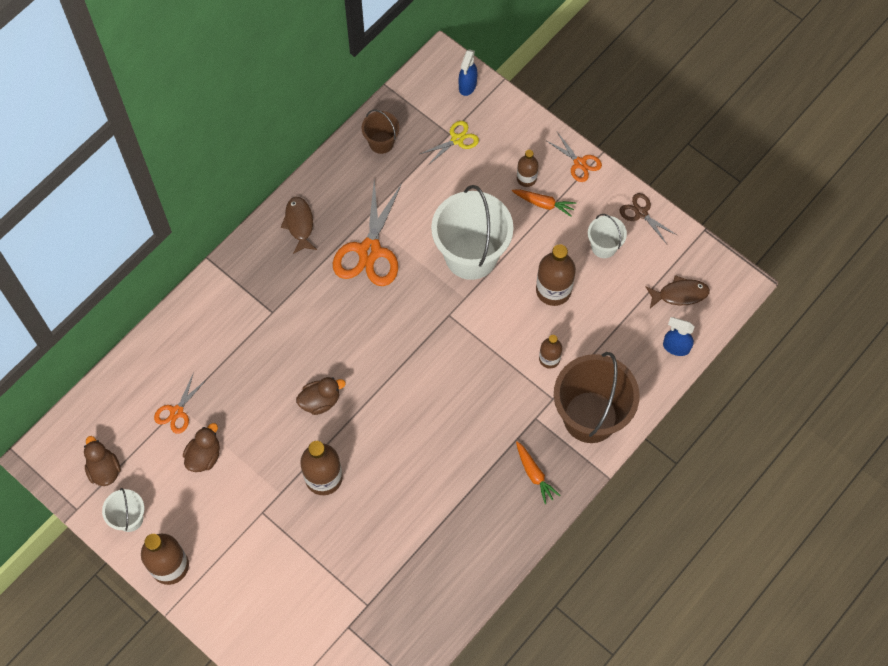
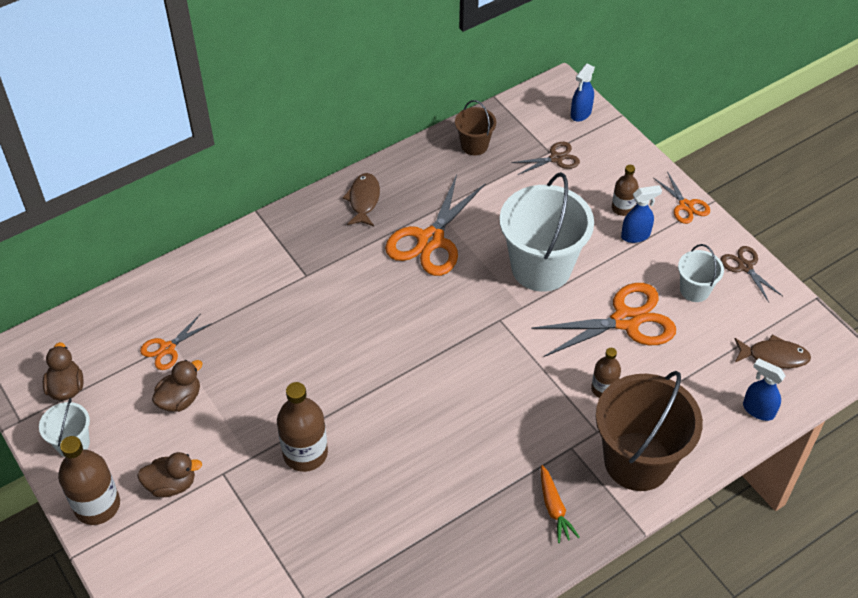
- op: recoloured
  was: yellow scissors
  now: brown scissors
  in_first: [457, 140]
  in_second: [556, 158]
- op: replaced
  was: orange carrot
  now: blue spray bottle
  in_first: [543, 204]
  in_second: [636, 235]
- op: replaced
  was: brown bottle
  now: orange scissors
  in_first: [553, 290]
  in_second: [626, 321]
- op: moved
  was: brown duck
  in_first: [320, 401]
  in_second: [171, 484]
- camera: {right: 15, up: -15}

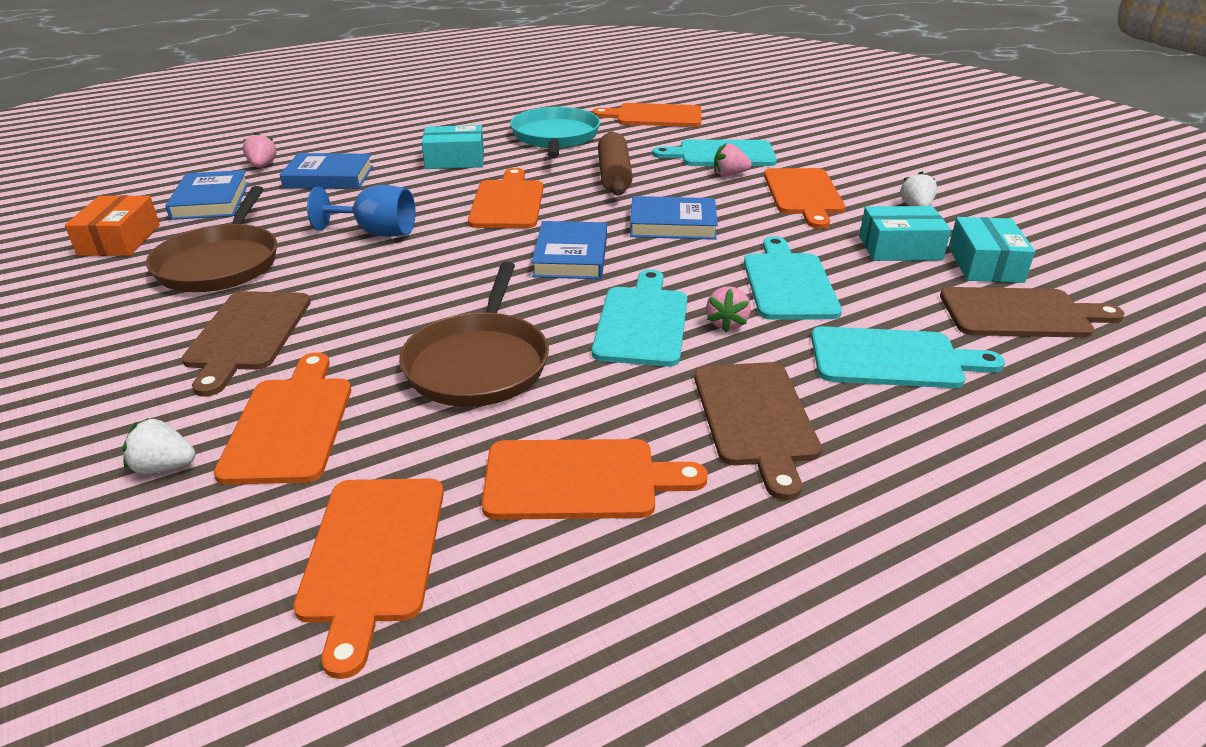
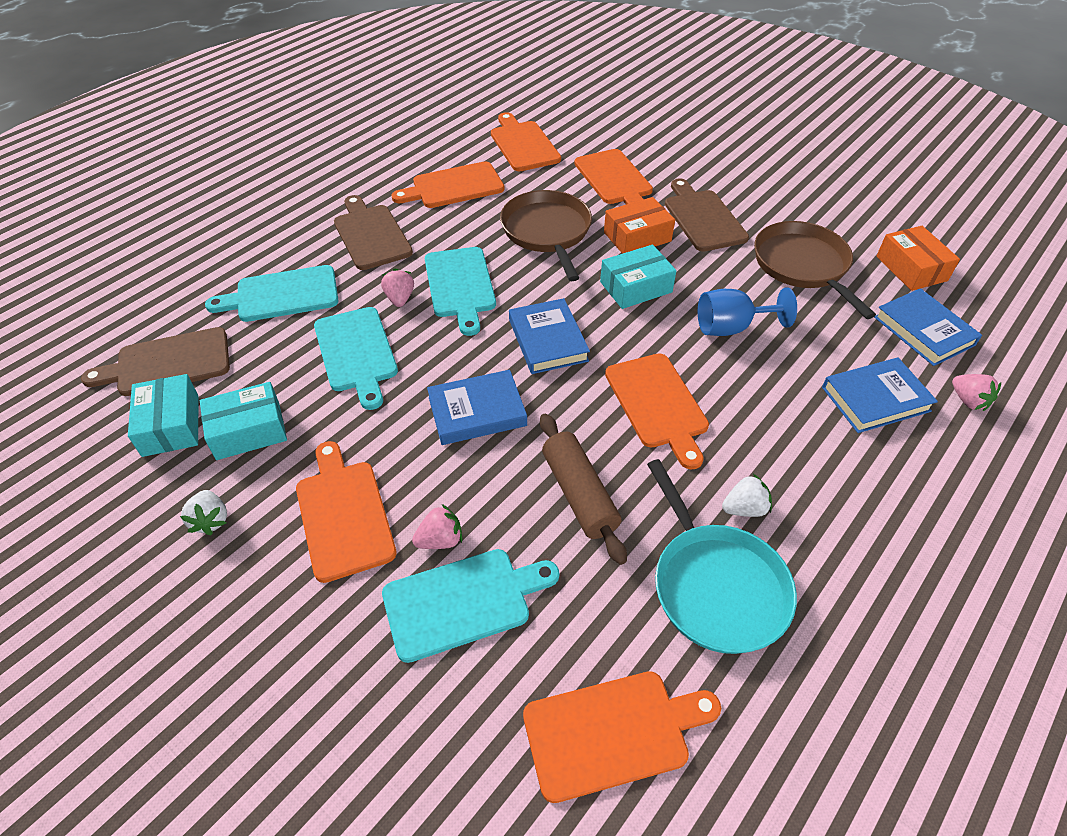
- op: moved
  was: turquoise box
  in_first: [455, 160]
  in_second: [636, 287]
- op: moved
  was: white strawberry
  in_first: [164, 467]
  in_second: [744, 508]
- op: added
  now: orange box
  in_second: [637, 237]
- camera: {right: 160, up: 15}

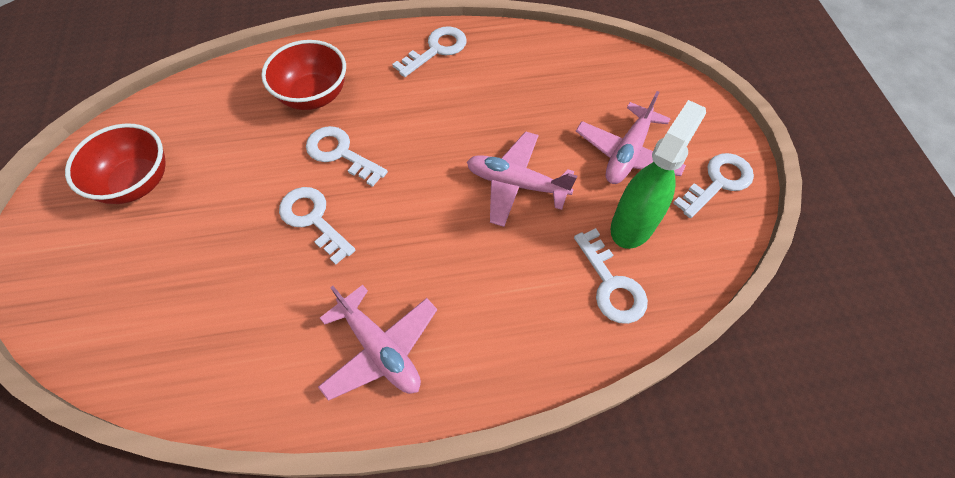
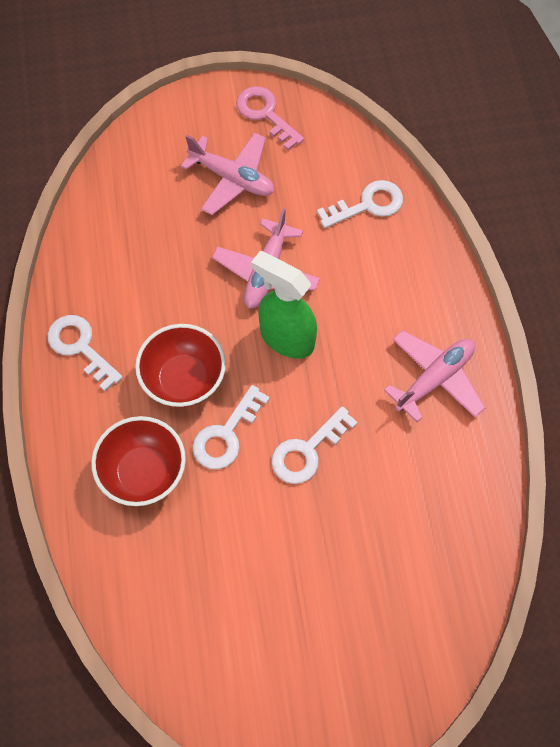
- op: moved
  was: green spray bottle
  in_first: [633, 224]
  in_second: [286, 338]
- op: moved
  was: red bowl
  in_first: [137, 183]
  in_second: [184, 380]
- op: recoloured
  was: white key
  now: pink key
  in_first: [718, 182]
  in_second: [265, 114]
- camera: {right: -90, up: 5}

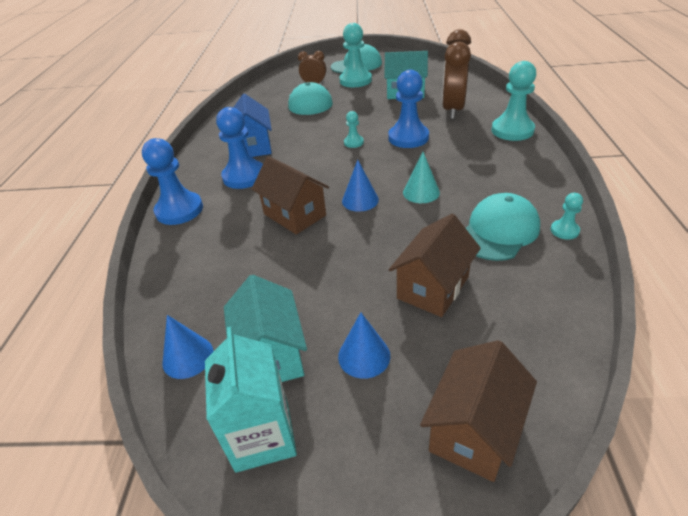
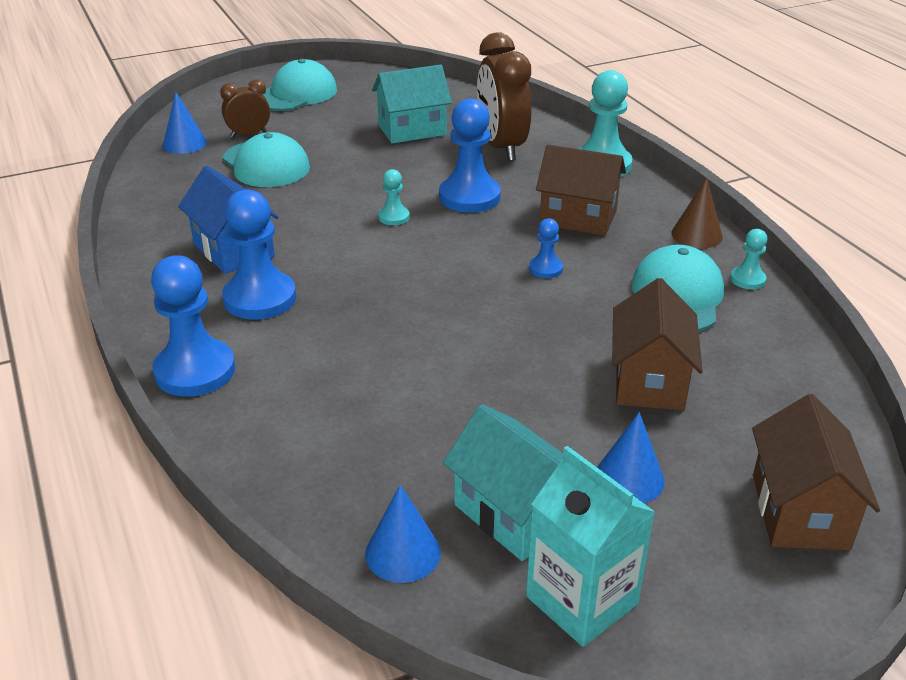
- op: removed
  was: turquoise pawn
  in_first: [355, 80]
- op: replaced
  was: turquoise cone
  now: blue pawn
  in_first: [421, 192]
  in_second: [545, 268]
- op: moved
  was: brown house
  in_first: [294, 215]
  in_second: [578, 218]
- op: moved
  was: blue cone
  in_first: [360, 200]
  in_second: [184, 143]
- op: added
  now: brown cone
  in_second: [697, 235]
- camera: {right: -30, up: -5}

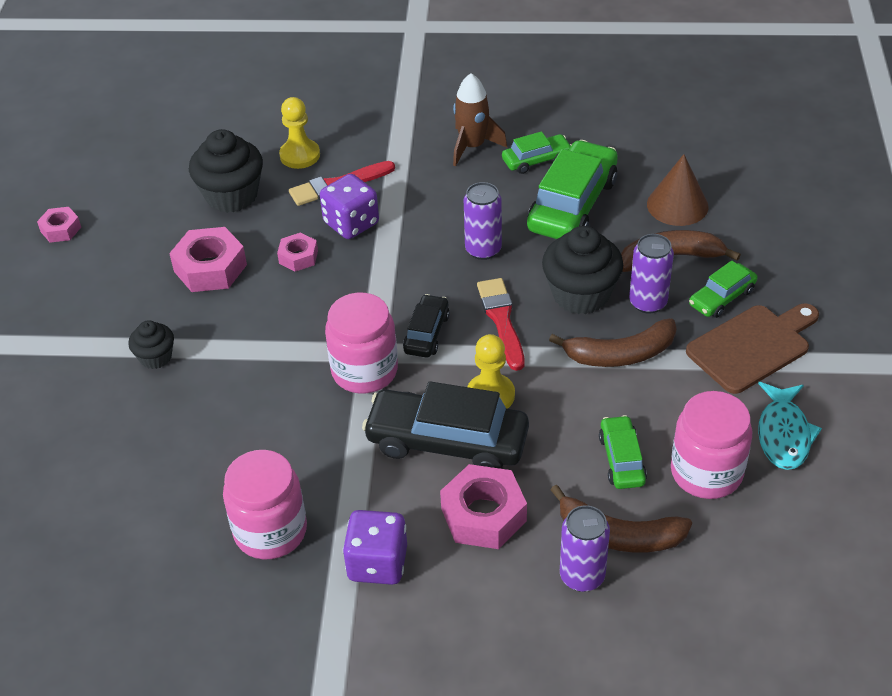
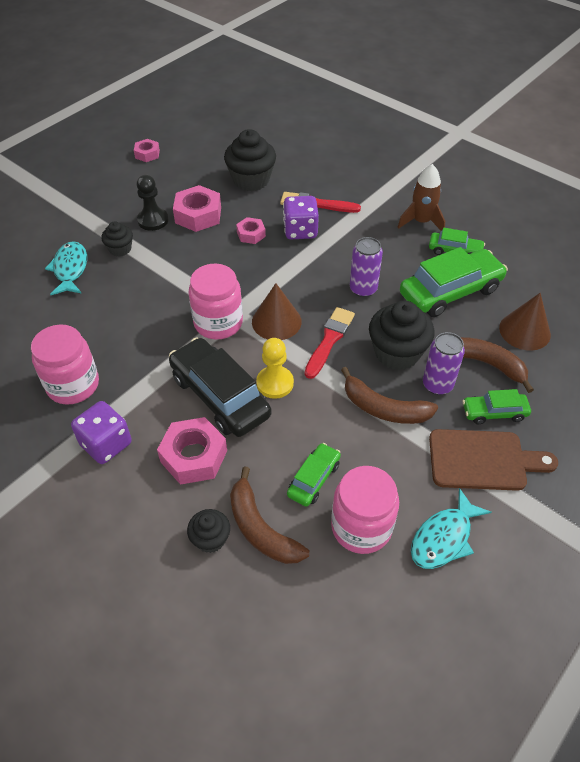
- op: removed
  was: yellow pawn
  in_first: [300, 155]
- op: replaced
  was: black car
  now: brown cone
  in_first: [427, 333]
  in_second: [276, 321]
- op: replaced
  was: purple can
  now: black cupcake
  in_first: [582, 576]
  in_second: [210, 539]
- op: added
  now: black pawn
  in_second: [153, 220]
- op: added
  now: turquoise fish
  in_second: [70, 269]
- camera: {right: 35, up: 5}

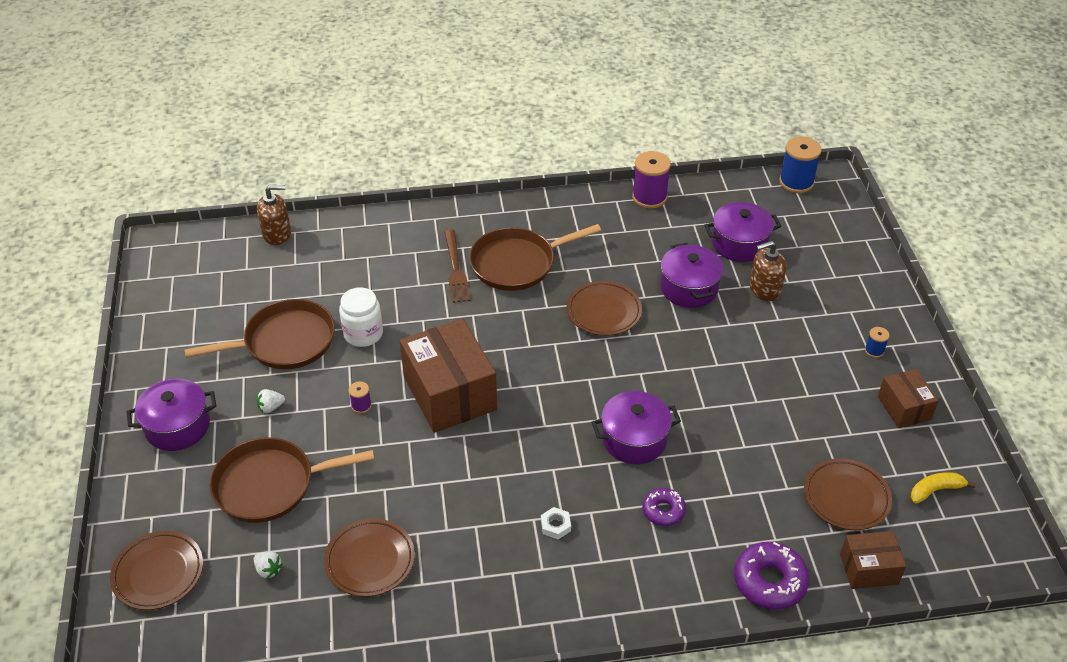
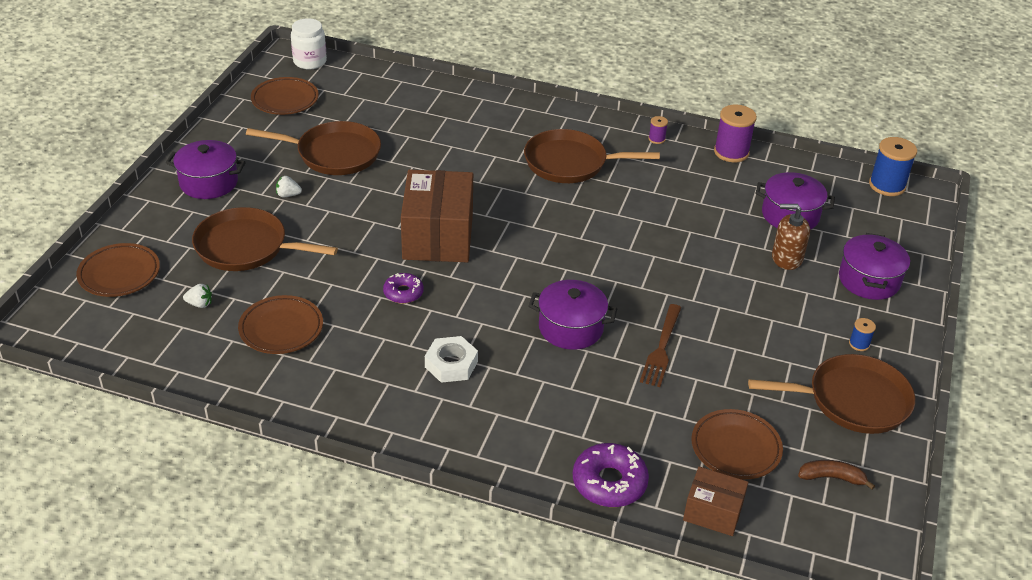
- op: removed
  was: brown soap dispenser
  in_first: [277, 234]
- op: moved
  was: brown fork
  in_first: [456, 269]
  in_second: [661, 348]
- op: moved
  was: purple pot
  in_first: [689, 288]
  in_second: [869, 280]
- op: moved
  was: brown plate
  in_first: [604, 312]
  in_second: [285, 100]
- op: moved
  was: white jar
  in_first: [363, 334]
  in_second: [310, 61]
- op: replaced
  was: brown box
  now: brown pan
  in_first: [904, 408]
  in_second: [852, 400]
- op: moved
  was: purple spool
  in_first: [361, 405]
  in_second: [656, 139]
- op: recoloured
  was: yellow banana
  now: brown banana
  in_first: [935, 490]
  in_second: [832, 477]
- op: moved
  was: purple donut
  in_first: [663, 511]
  in_second: [403, 293]
- op: resized
  was: white nut
  in_first: [555, 525]
  in_second: [451, 364]
  ratio: 1.69
- op: turned
  was: white strawberry
  in_first: [268, 570]
  in_second: [199, 304]
  clockwise: -60
- camera: {right: 25, up: -5}

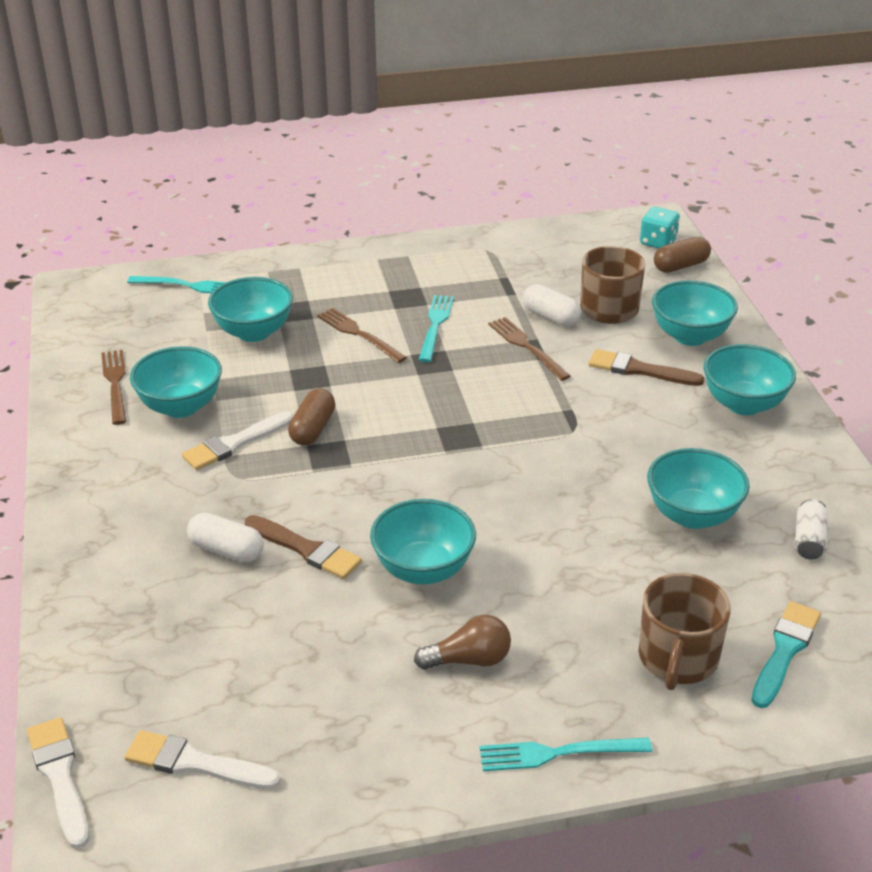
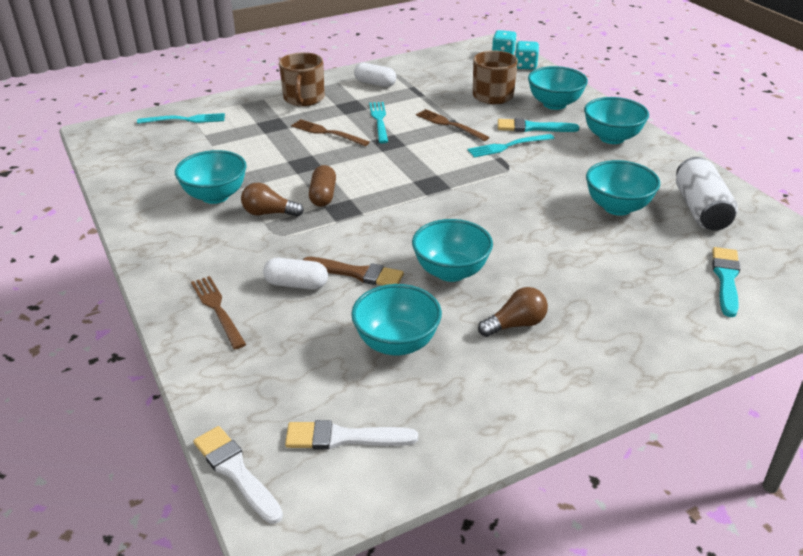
- op: replaced
  was: brown capsule
  now: turquoise dice
  in_first: [680, 266]
  in_second: [525, 66]
- op: moved
  was: turquoise bowl
  in_first: [253, 332]
  in_second: [397, 343]
- op: moved
  was: white capsule
  in_first: [551, 317]
  in_second: [375, 83]
- op: recoloured
  was: brown brush
  now: turquoise brush
  in_first: [640, 370]
  in_second: [533, 128]
- op: moved
  was: brown fork
  in_first: [115, 383]
  in_second: [217, 309]
- op: replaced
  was: white brush
  now: brown light bulb
  in_first: [235, 443]
  in_second: [269, 213]
- op: resized
  was: white can
  in_first: [809, 540]
  in_second: [700, 210]
  ratio: 1.87
- op: moved
  was: brown mug
  in_first: [677, 658]
  in_second: [304, 98]
- op: moved
  was: turquoise fork
  in_first: [556, 753]
  in_second: [507, 146]
- camera: {right: -15, up: 0}

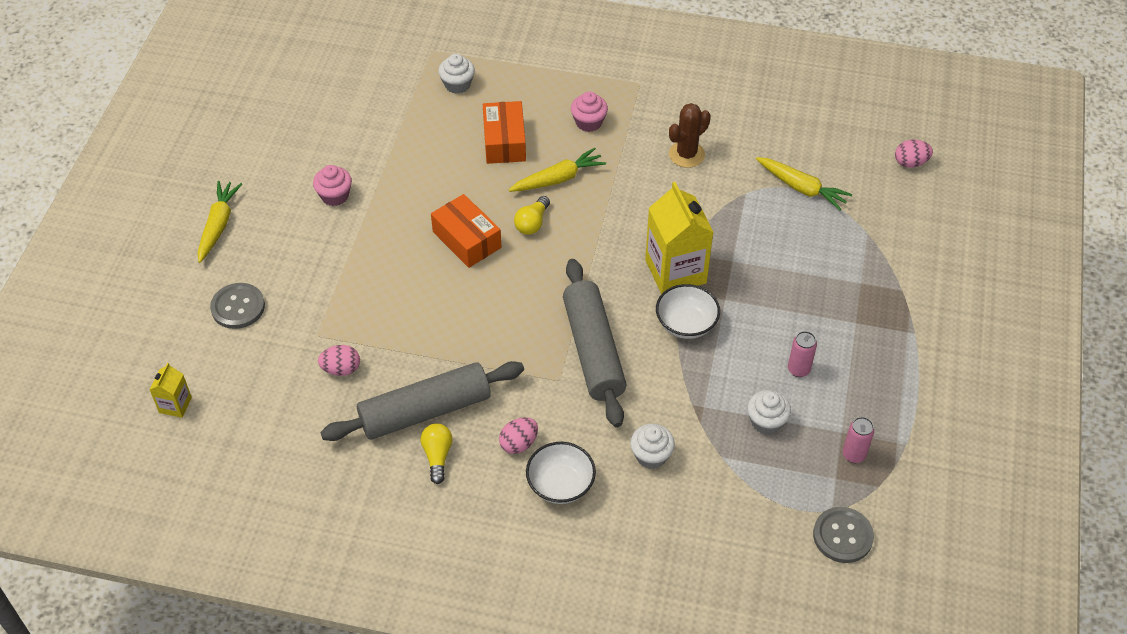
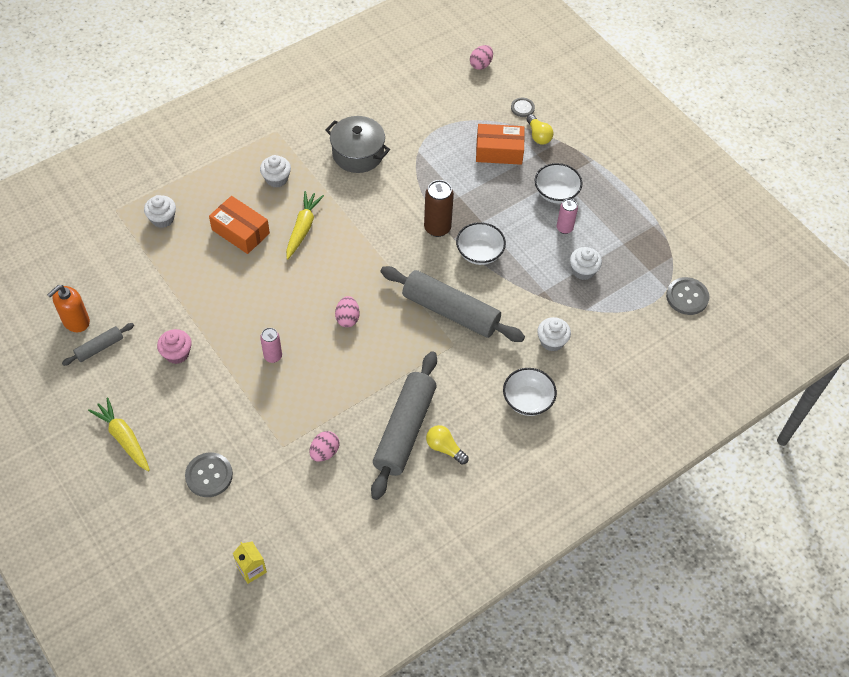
- op: recoloured
  was: pink cupcake
  now: white cupcake
  in_first: [588, 122]
  in_second: [276, 179]
- op: replaced
  was: brown cactus
  now: grey pot
  in_first: [686, 154]
  in_second: [358, 154]
- op: removed
  was: yellow carrot
  in_first: [801, 188]
- op: replaced
  was: yellow carton
  now: brown can
  in_first: [675, 271]
  in_second: [437, 228]
- op: moved
  was: orange box
  in_first: [466, 240]
  in_second: [499, 151]
- op: moved
  was: yellow light bulb
  in_first: [532, 223]
  in_second: [538, 135]
- op: moved
  was: pink egg
  in_first: [519, 443]
  in_second: [347, 318]
- op: moved
  was: pink can
  in_first: [853, 455]
  in_second: [273, 356]
- op: added
  now: grey button
  in_second: [522, 108]
- op: added
  now: white bowl
  in_second: [556, 193]
- op: added
  now: orange soap dispenser
  in_second: [76, 321]
- op: added
  now: grey rolling pin
  in_second: [100, 348]
- camera: {right: -50, up: 5}

